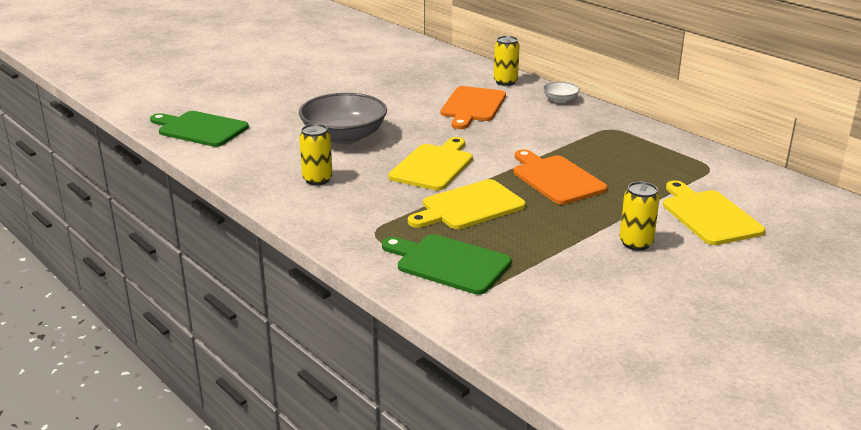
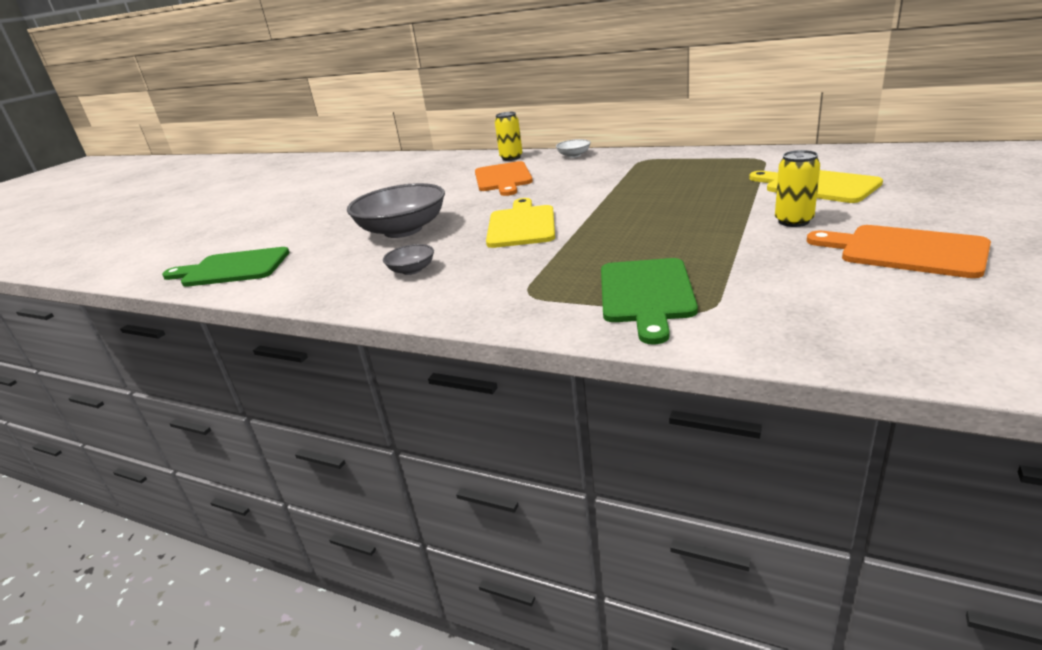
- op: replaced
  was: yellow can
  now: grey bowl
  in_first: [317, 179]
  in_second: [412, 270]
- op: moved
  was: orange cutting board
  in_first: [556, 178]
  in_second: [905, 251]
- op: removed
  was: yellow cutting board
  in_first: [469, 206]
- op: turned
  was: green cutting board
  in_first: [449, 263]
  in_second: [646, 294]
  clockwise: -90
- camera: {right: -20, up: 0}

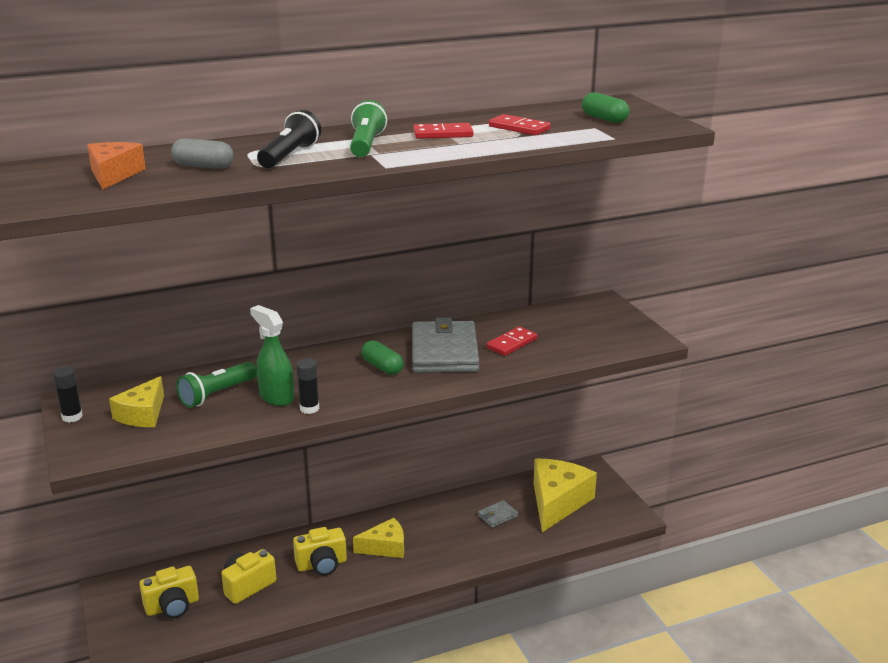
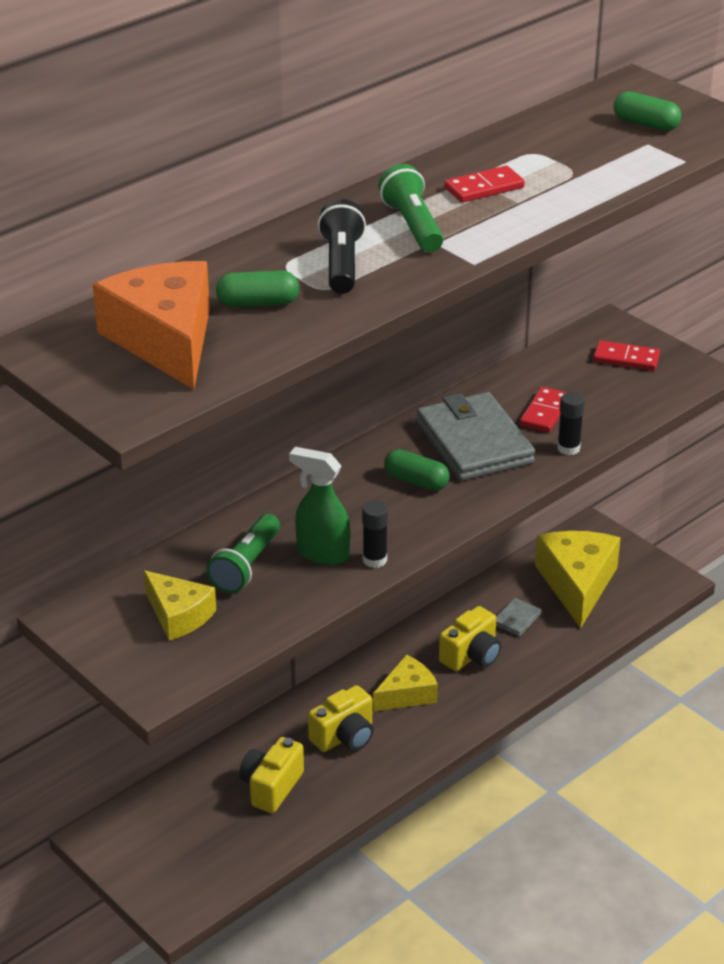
- op: moved
  was: red domino
  in_first: [519, 128]
  in_second: [626, 359]
- op: recoloured
  was: grey capsule
  now: green capsule
  in_first: [203, 166]
  in_second: [258, 303]
- op: resized
  was: orange cheese
  in_first: [113, 175]
  in_second: [165, 340]
  ratio: 1.68
- op: moved
  was: black glue stick
  in_first: [72, 417]
  in_second: [568, 448]
- op: turned
  was: yellow cheese
  in_first: [143, 414]
  in_second: [178, 615]
  clockwise: -45
- op: moved
  was: yellow camera
  in_first: [172, 606]
  in_second: [471, 655]
- camera: {right: -20, up: 10}

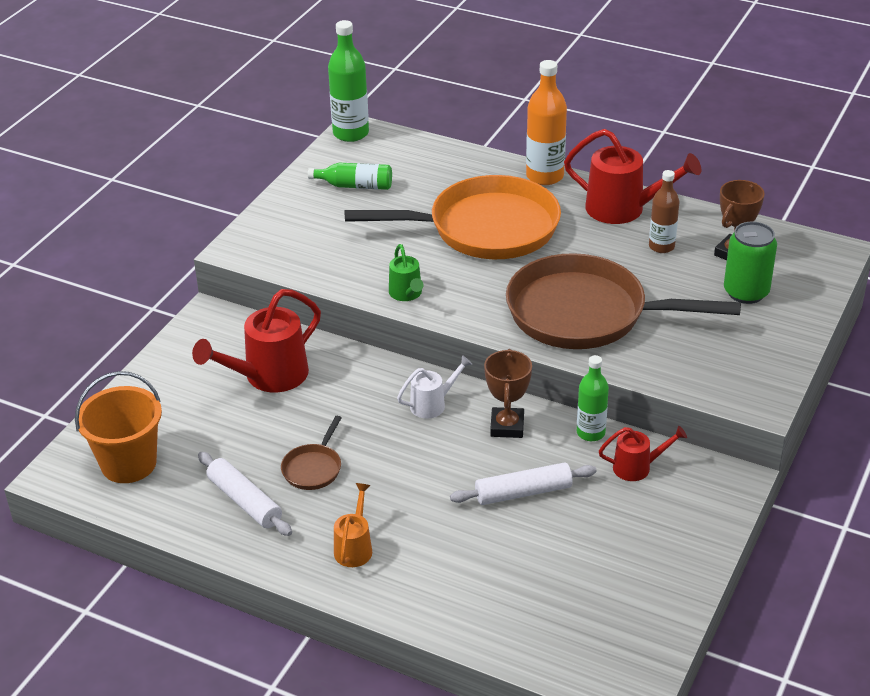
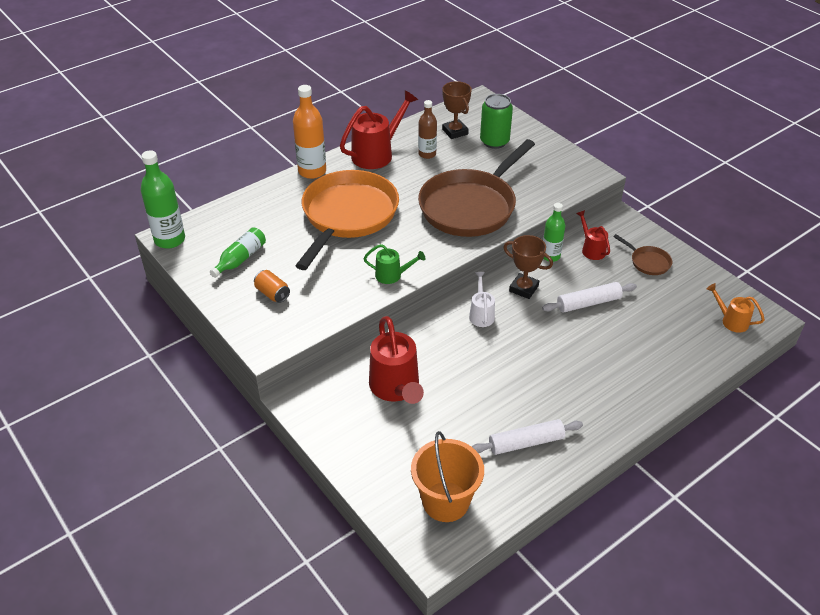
- op: moved
  was: brown pan
  in_first: [313, 468]
  in_second: [648, 262]
- op: turned
  was: red watering can
  in_first: [638, 467]
  in_second: [591, 249]
  clockwise: -45
- op: turned
  was: white rolling pin
  in_first: [523, 492]
  in_second: [588, 303]
  clockwise: 60
- op: moved
  was: orange watering can
  in_first: [355, 547]
  in_second: [731, 321]
- op: added
  now: orange can
  in_second: [272, 294]
- camera: {right: -65, up: 5}

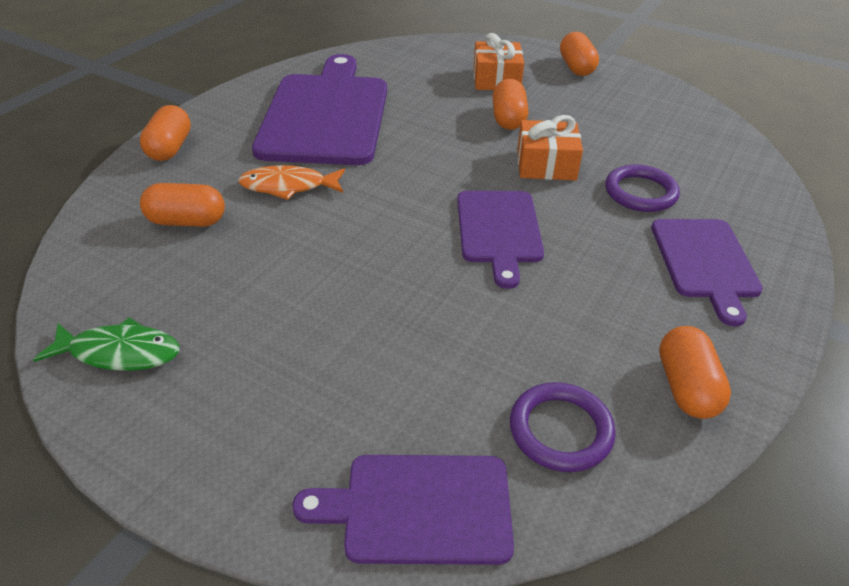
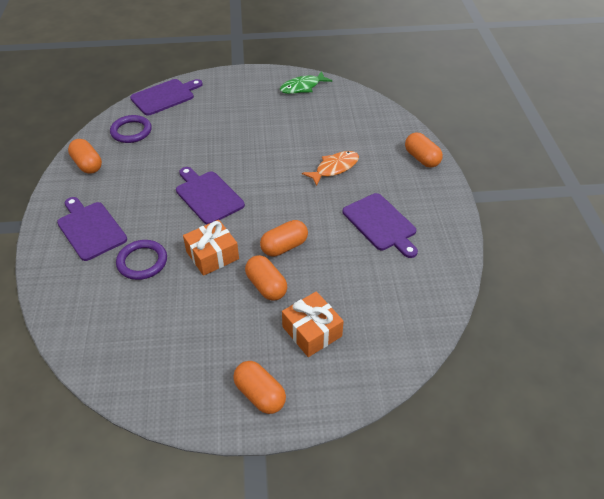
- op: resized
  was: purple cutting board
  in_first: [325, 115]
  in_second: [381, 224]
  ratio: 0.57
- op: moved
  was: orange capsule
  in_first: [187, 221]
  in_second: [284, 246]
- camera: {right: 145, up: 5}

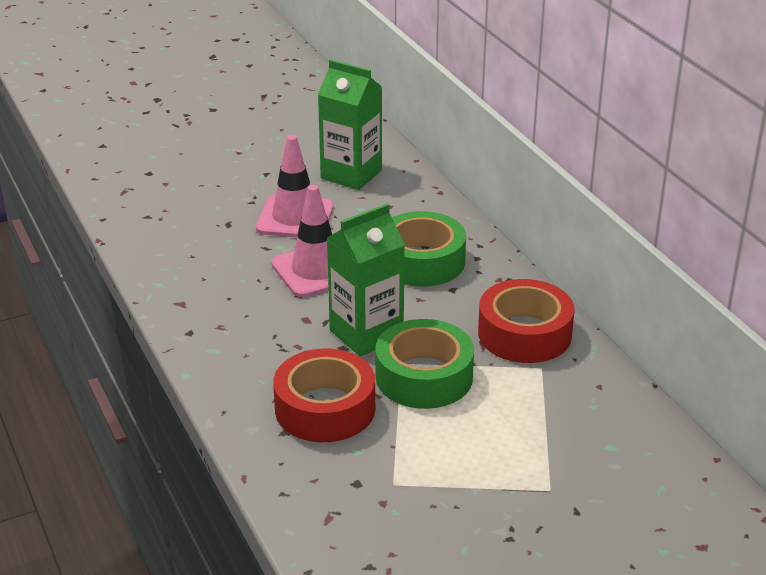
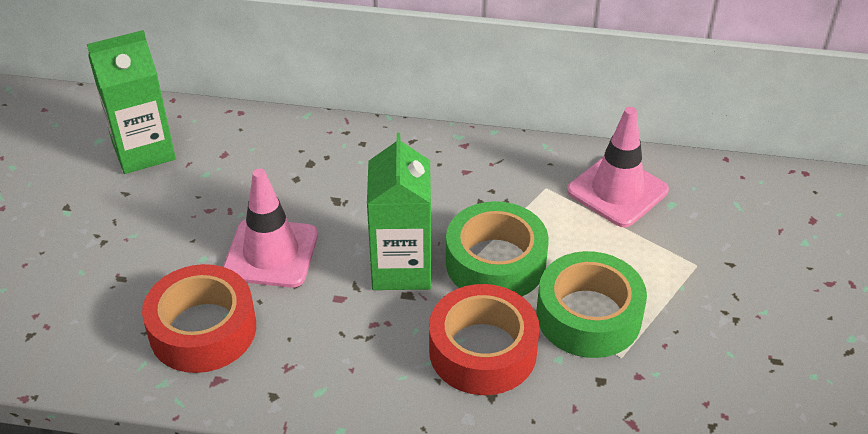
- op: moved
  was: pink traffic cone
  in_first: [295, 218]
  in_second: [617, 191]
- op: moved
  was: green tape
  in_first: [421, 261]
  in_second: [588, 316]
- op: moved
  was: red tape
  in_first: [524, 334]
  in_second: [203, 330]
- camera: {right: -55, up: 10}

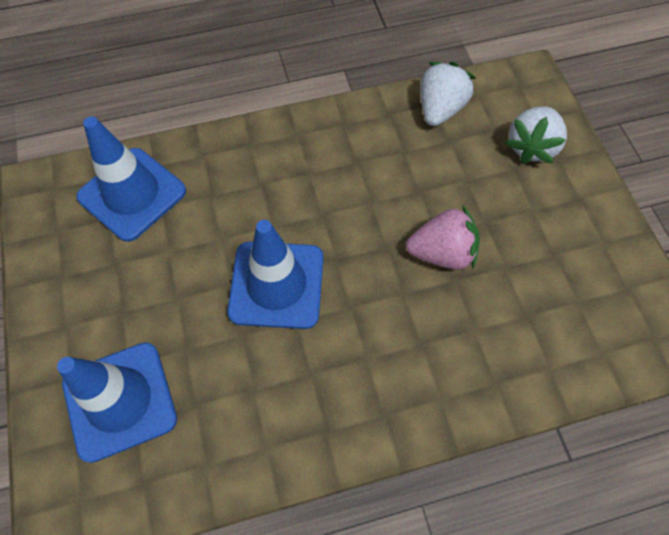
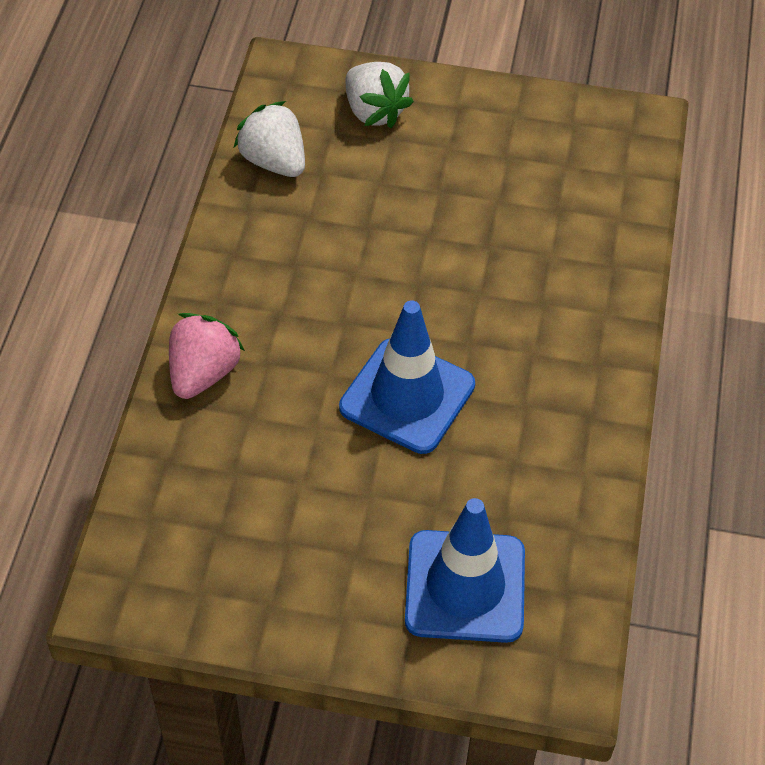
- op: removed
  was: blue traffic cone
  in_first: [132, 194]
- op: moved
  was: pink strawberry
  in_first: [442, 253]
  in_second: [203, 373]
- camera: {right: -65, up: -10}

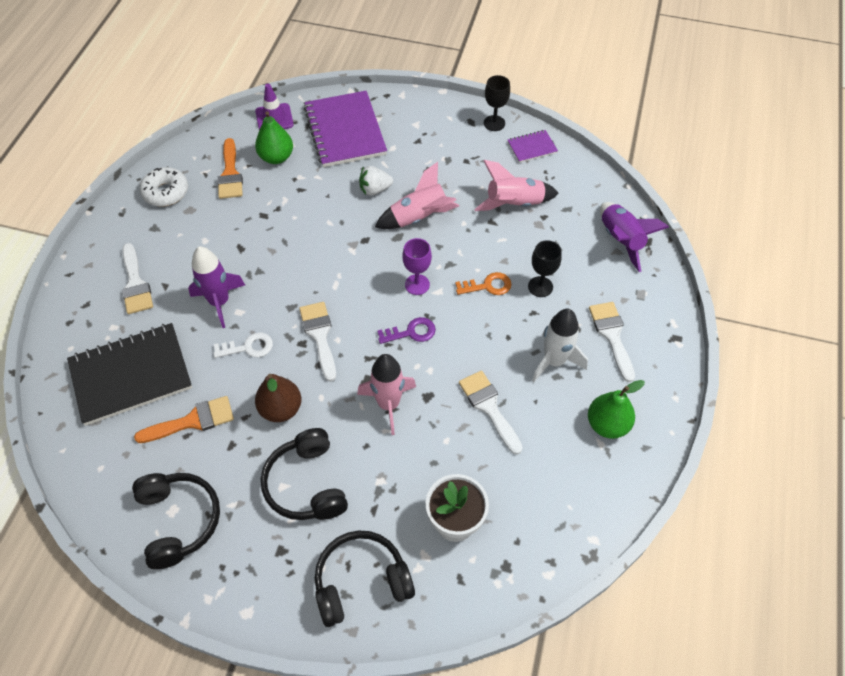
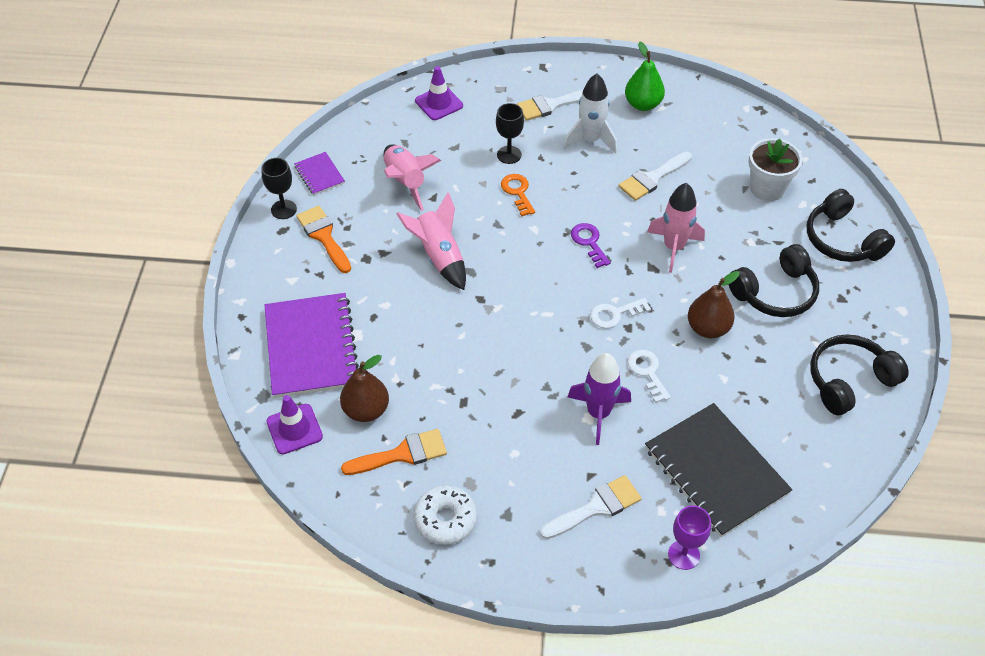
- op: turned
  was: purple notebook
  in_first: [345, 131]
  in_second: [311, 347]
  clockwise: -75
- op: recoloured
  was: green pear
  now: brown pear
  in_first: [276, 157]
  in_second: [366, 410]
- op: removed
  was: white strawberry
  in_first: [375, 189]
- op: replaced
  was: purple rocket
  now: purple traffic cone
  in_first: [620, 240]
  in_second: [439, 103]
- op: moved
  was: purple goblet
  in_first: [417, 284]
  in_second: [683, 555]
- op: replaced
  was: white brush
  now: white key
  in_first: [319, 335]
  in_second: [615, 314]
- op: moved
  was: orange brush
  in_first: [192, 421]
  in_second: [324, 236]
- camera: {right: -100, up: -5}

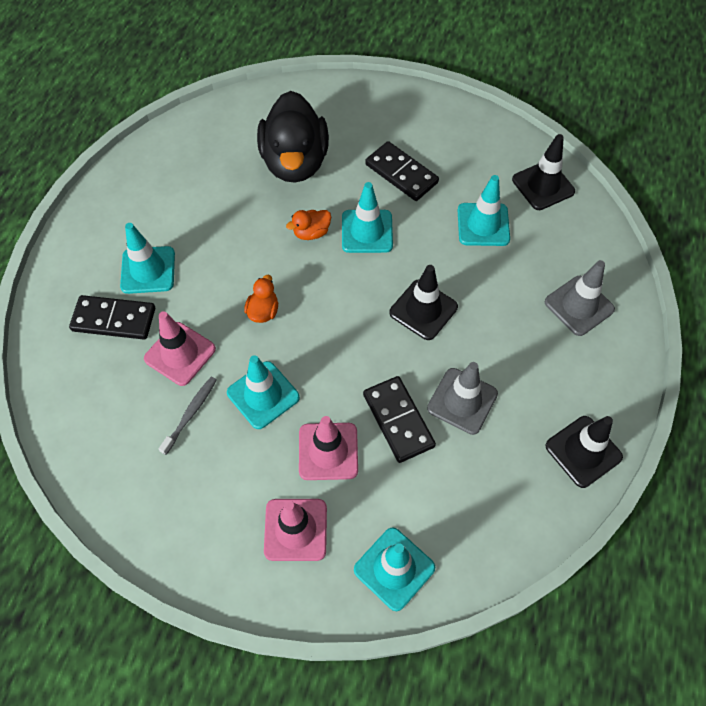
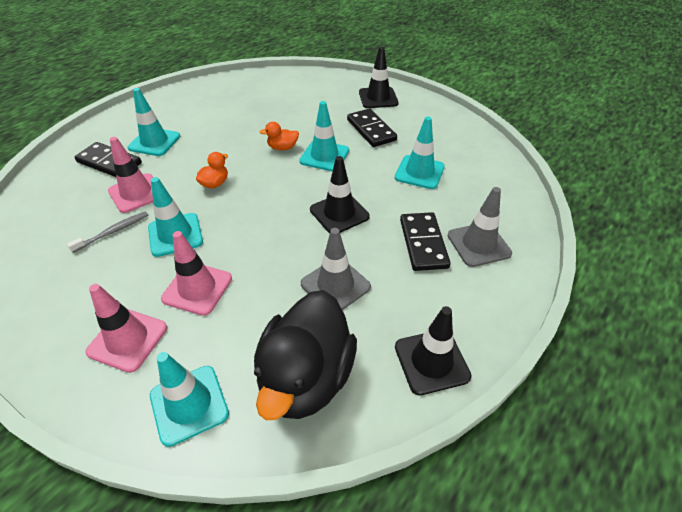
- op: moved
  was: black duck
  in_first: [295, 162]
  in_second: [306, 377]
- op: moved
  was: black traffic cone
  in_first: [543, 185]
  in_second: [378, 98]
- op: moved
  was: black domino
  in_first: [398, 420]
  in_second: [423, 243]
- camera: {right: 20, up: -15}

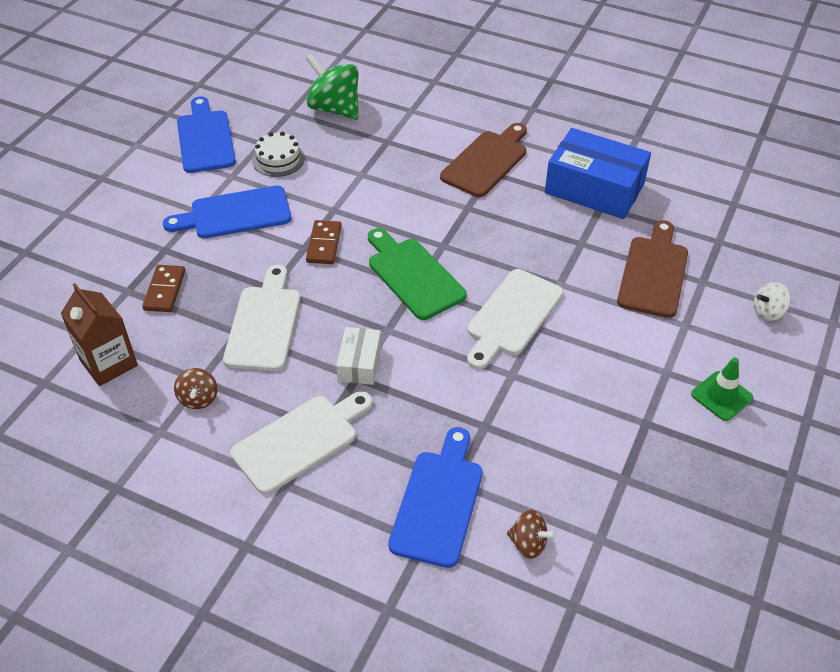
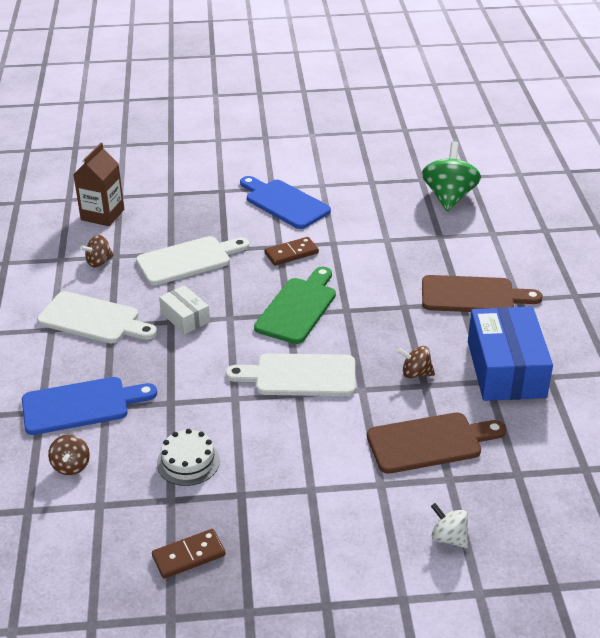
- op: removed
  was: blue cutting board
  in_first: [205, 139]
- op: moved
  was: white cake
  in_first: [278, 159]
  in_second: [188, 462]
- op: moved
  was: brown domino
  in_first: [164, 290]
  in_second: [188, 556]
- op: turned
  was: white box
  in_first: [359, 363]
  in_second: [185, 317]
  clockwise: 75
- op: removed
  was: green traffic cone
  in_first: [721, 396]
- op: added
  now: brown spinning top
  in_second: [415, 373]
- camera: {right: 60, up: -10}

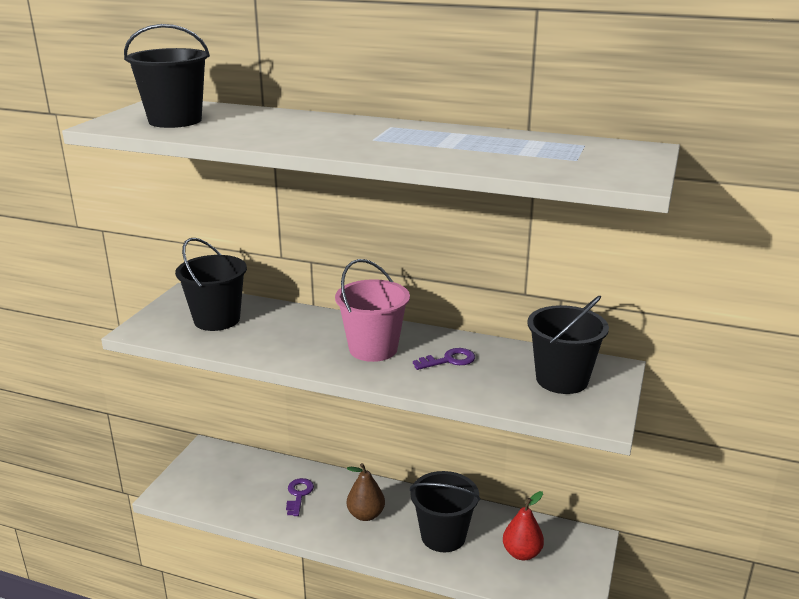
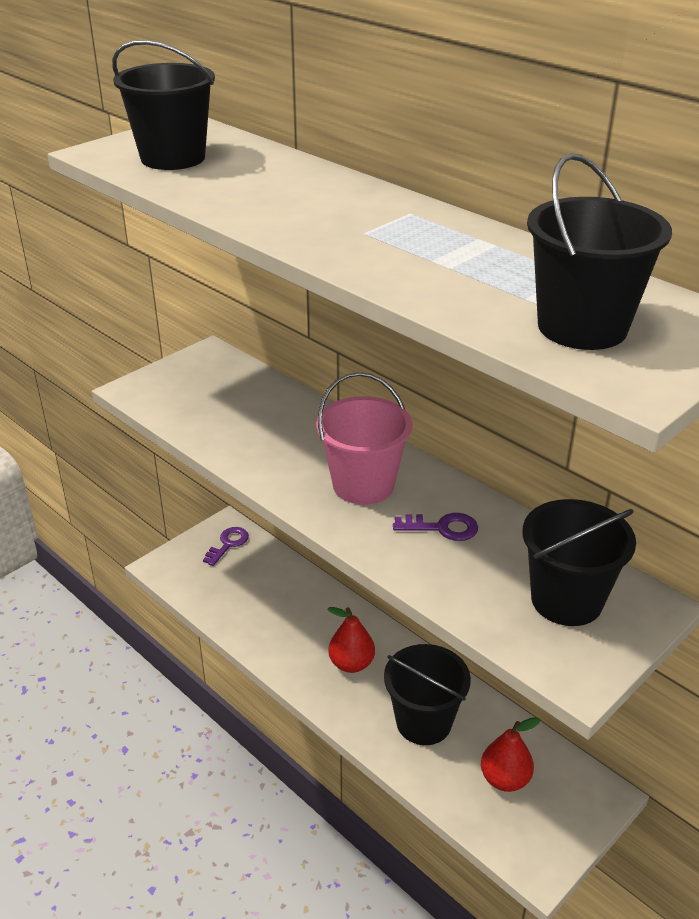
- op: moved
  was: black bucket
  in_first: [217, 319]
  in_second: [582, 327]
- op: recoloured
  was: brown pear
  now: red pear
  in_first: [366, 515]
  in_second: [351, 663]
- op: moved
  was: purple key
  in_first: [299, 494]
  in_second: [228, 544]
- camera: {right: 25, up: 10}

